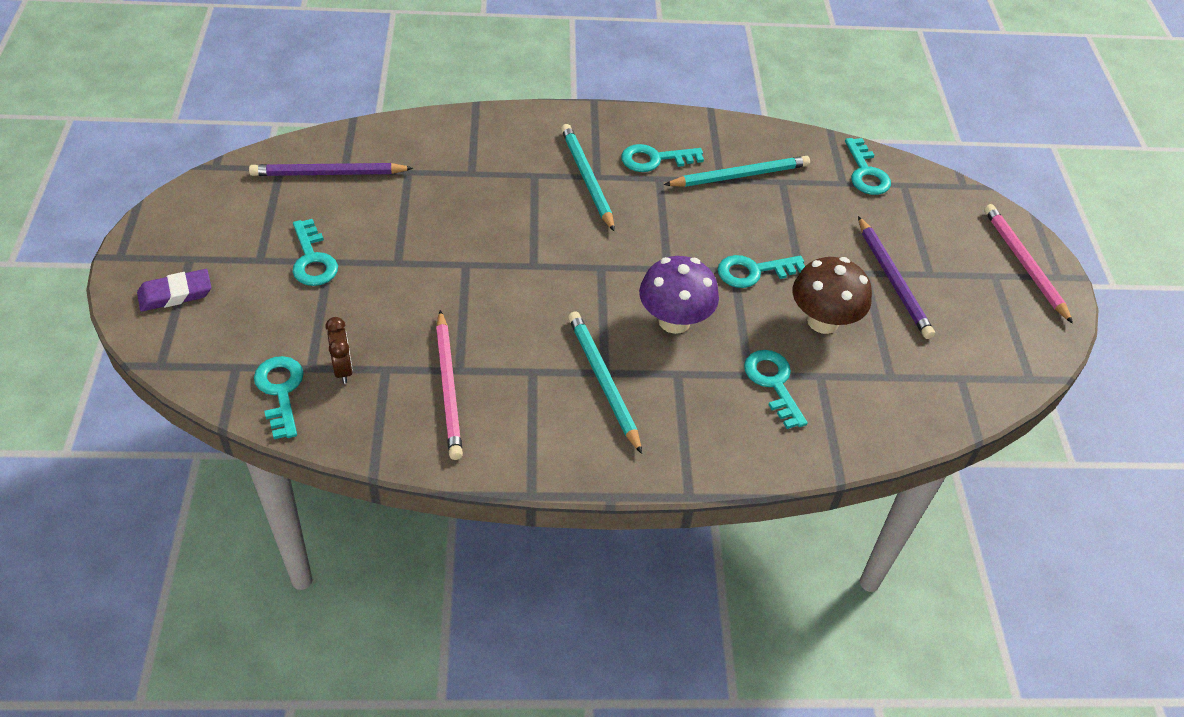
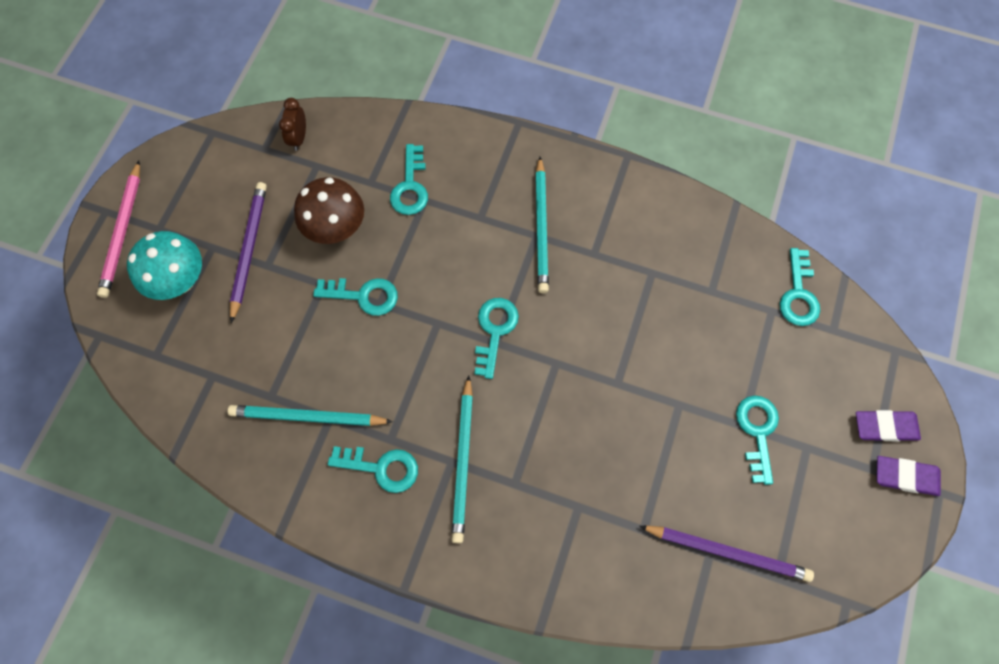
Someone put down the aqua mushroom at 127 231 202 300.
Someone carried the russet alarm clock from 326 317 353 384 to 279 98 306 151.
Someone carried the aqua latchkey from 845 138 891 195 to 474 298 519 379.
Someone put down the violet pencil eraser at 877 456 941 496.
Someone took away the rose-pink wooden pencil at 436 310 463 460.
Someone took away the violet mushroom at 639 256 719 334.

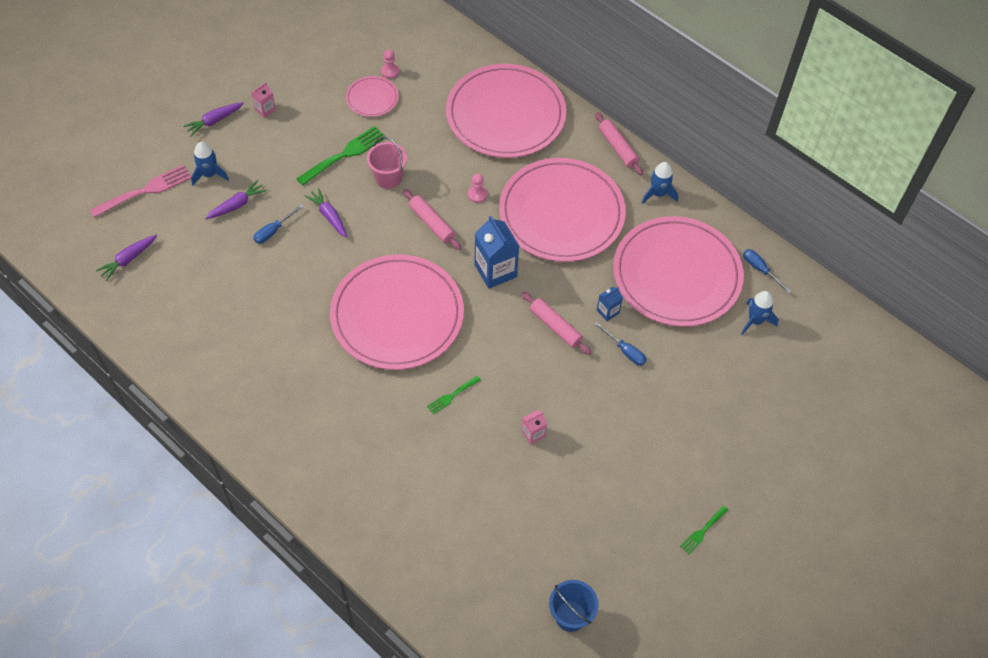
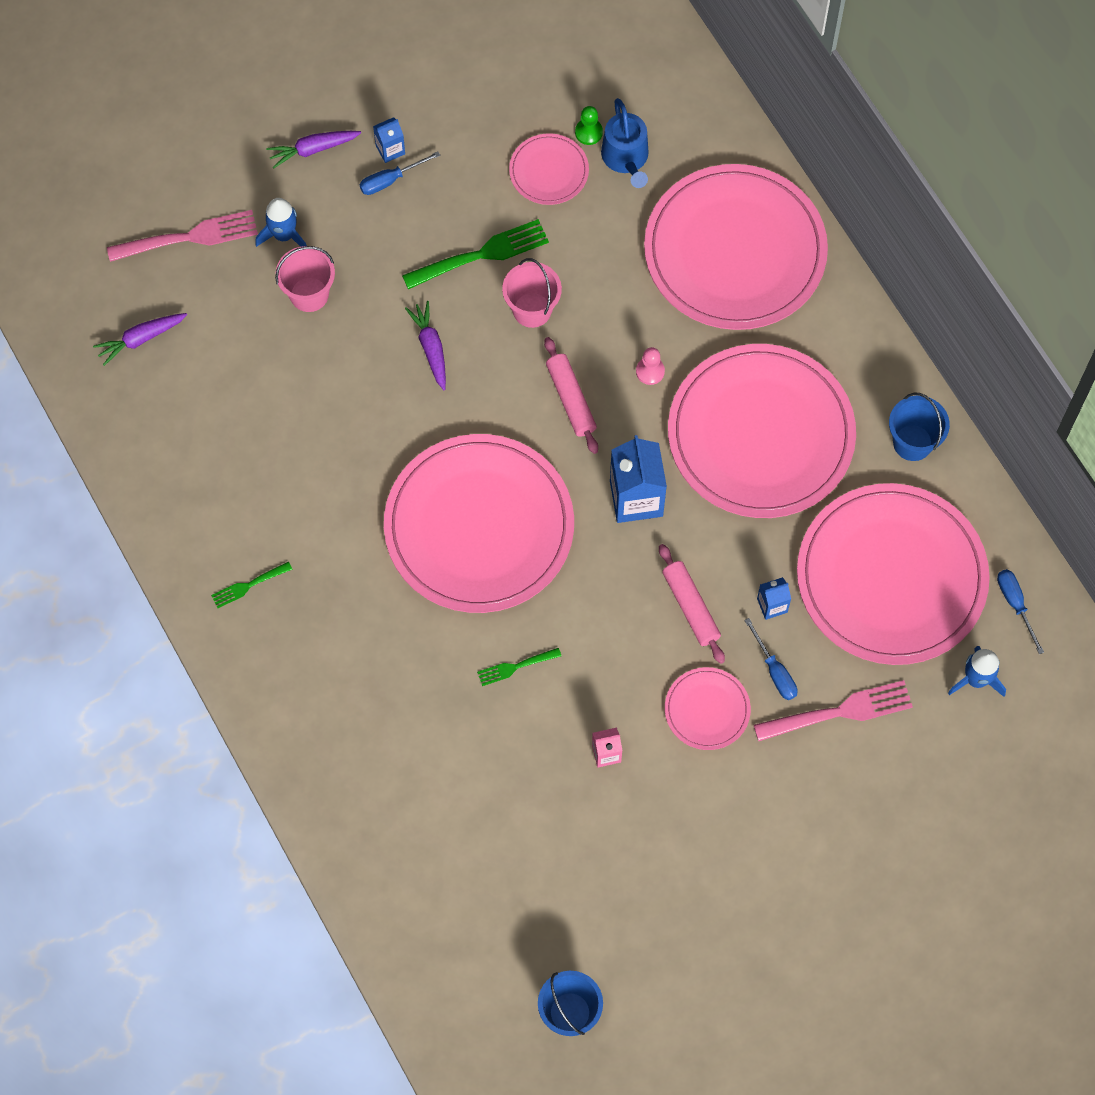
Someone carried the green table fork from 680 505 728 554 to 211 562 292 608.
Someone swapped the violet toy carrot at 205 180 267 219 for the rose-pink sand bucket at 275 246 335 312.
Someone carried the cobalt hand screwdriver from 253 204 304 244 to 360 151 440 195.
Someone repainted the rose-pink juice carton at 251 82 276 118, which became the cobalt juice carton at 373 117 405 163.
Someone repainted the rose-pink game pawn at 381 49 399 79, which became the green game pawn at 575 106 603 145.
Someone put down the cobalt sprinkling can at 601 98 649 188.
Someone put down the rose-pink dinner plate at 665 667 751 750.
Someone put down the rose-pink table fork at 754 680 913 741.
Someone swapped the cobalt spaceship at 642 162 678 204 for the cobalt sand bucket at 889 392 950 461.
Someone took away the rose-pink dough roller at 595 112 643 175.

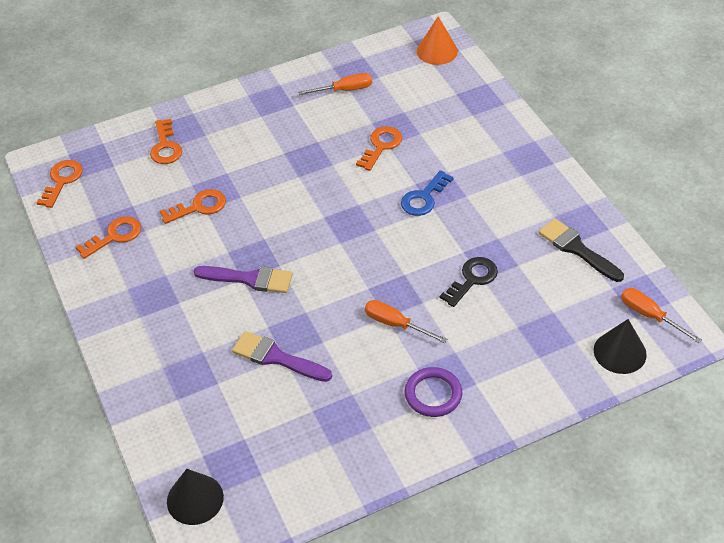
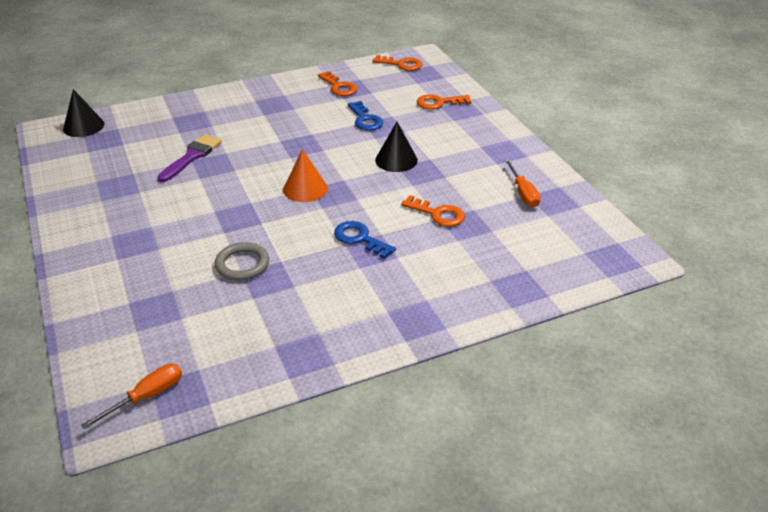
Someone swapped the jet-black latchkey at 440 257 498 307 for the gray ring at 215 242 269 281.
Someone carried the orange-coloured cone from 417 16 458 65 to 283 149 328 202.
Someone repainted the orange-coloured latchkey at 160 189 226 224, which became the cobalt latchkey at 348 101 384 130.
Someone carried the jet-black cone from 594 319 647 374 to 375 122 418 172.
Someone took away the violet paint brush at 193 266 293 293.
Someone took away the orange-coloured hand screwdriver at 365 300 447 343.
Someone took away the violet ring at 405 367 462 417.
Someone took away the jet-black paint brush at 538 218 624 282.

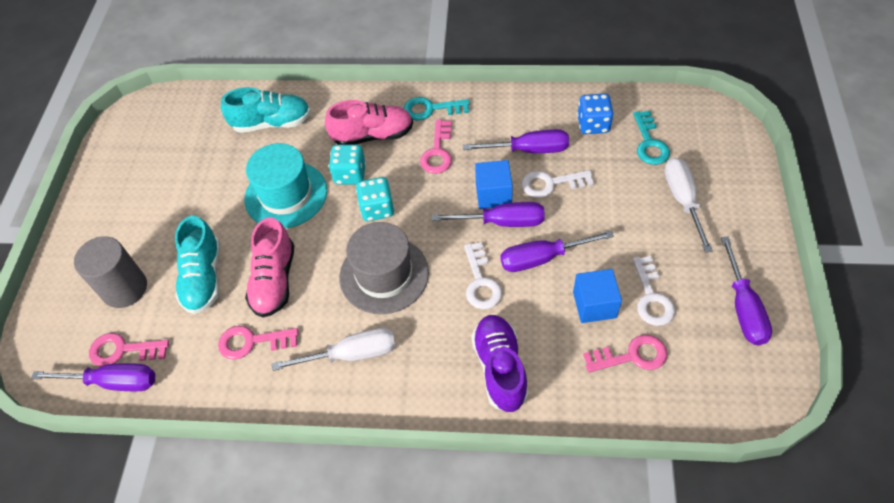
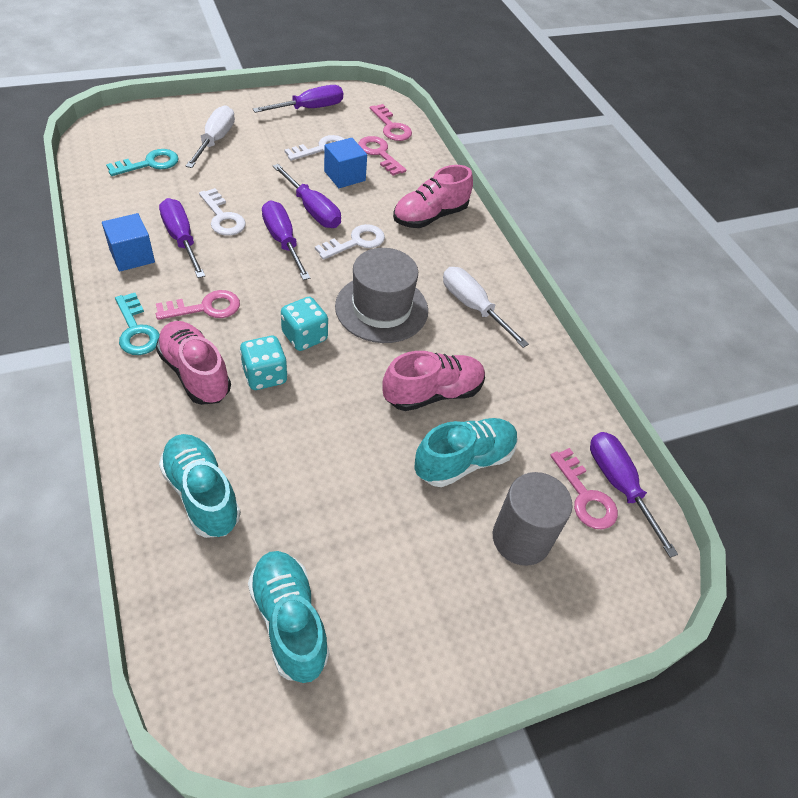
Someone carried the cobalt block from 475 160 513 209 to 102 213 155 272.
Someone rotated the white hand screwdriver at 664 157 713 253 by 135 degrees clockwise.
Someone put down the aqua sneaker at 248 551 330 683.
Someone carried the rose-pink latchkey from 218 326 298 360 to 370 104 412 141.
Someone repainted the violet sneaker at 471 315 528 412, which became the rose-pink sneaker at 393 165 473 228.
Someone took away the aqua hat at 244 143 327 228.
Someone took away the cobalt game die at 577 94 613 134.

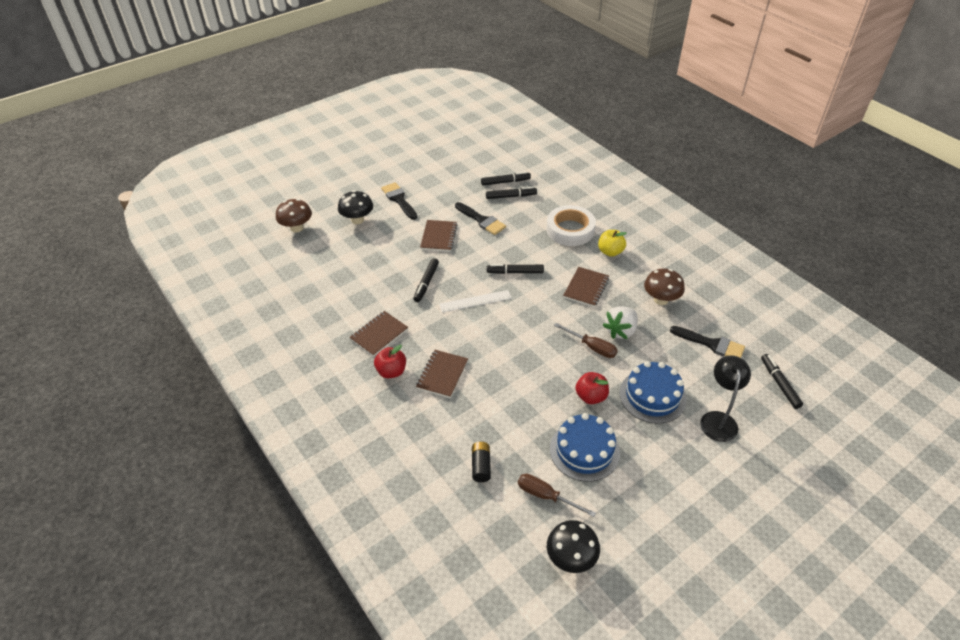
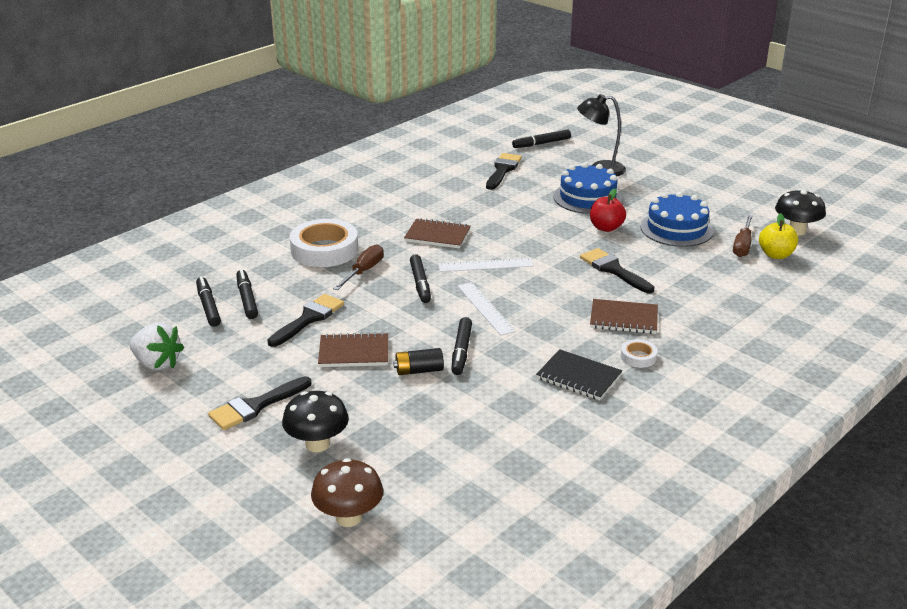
Someone carried the white berry from 603 306 638 339 to 130 323 184 371.
Someone carried the russet hand screwdriver from 554 323 618 358 to 333 244 384 290.
Someone carried the jet-black power cell from 472 442 491 482 to 393 348 444 375.
Someone put down the white ruler at 438 258 534 272.
Someone rotated the jet-black marker pen at 413 258 439 302 by 90 degrees clockwise.
Someone repainted the russet notebook at 349 311 408 357, which became the jet-black notebook at 536 349 622 400.
Someone put down the jet-black paint brush at 580 248 655 293.
Someone swapped the scarlet toy apple at 374 345 406 378 for the white roll of tape at 621 339 658 368.
Someone carried the yellow toy apple from 598 230 627 257 to 759 213 798 259.
Someone took away the russet mushroom at 644 268 685 305.

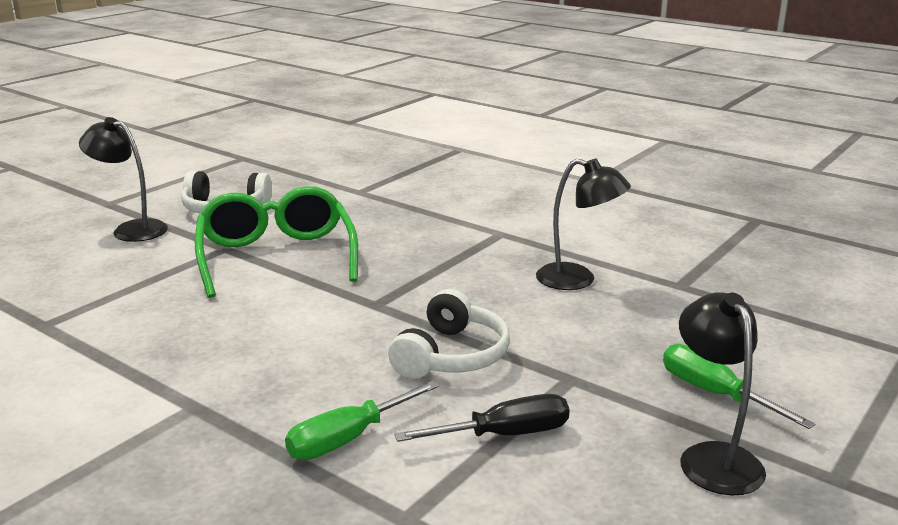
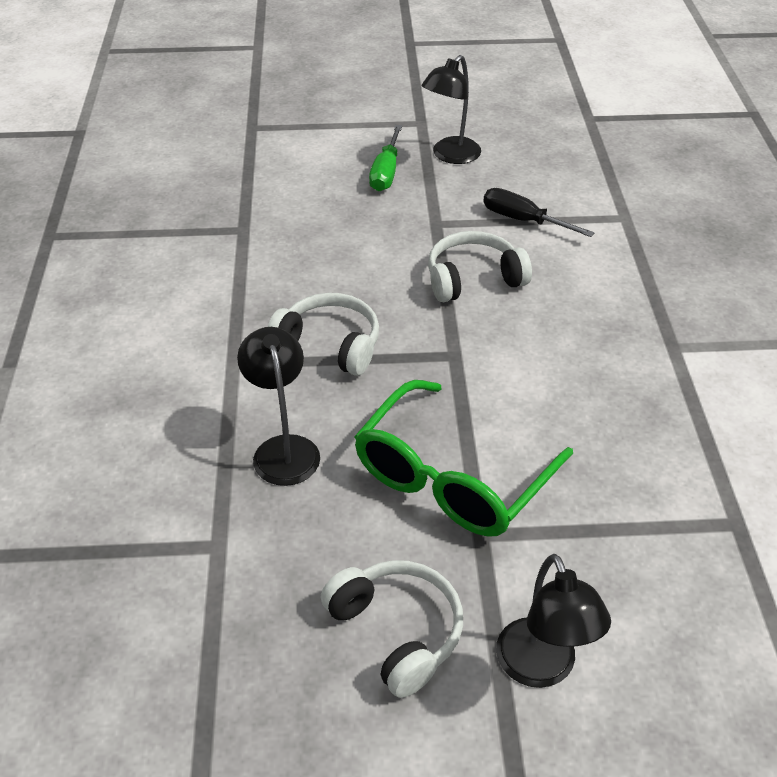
Someone carried the jet-black desk lamp from 536 159 631 290 to 237 327 320 486.
Someone put down the white headset at 268 293 379 376.
Someone took away the green hand screwdriver at 285 381 439 460.

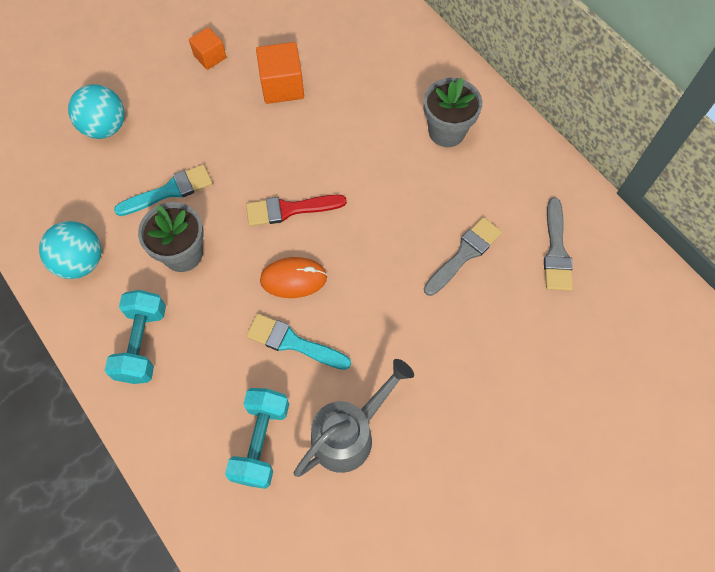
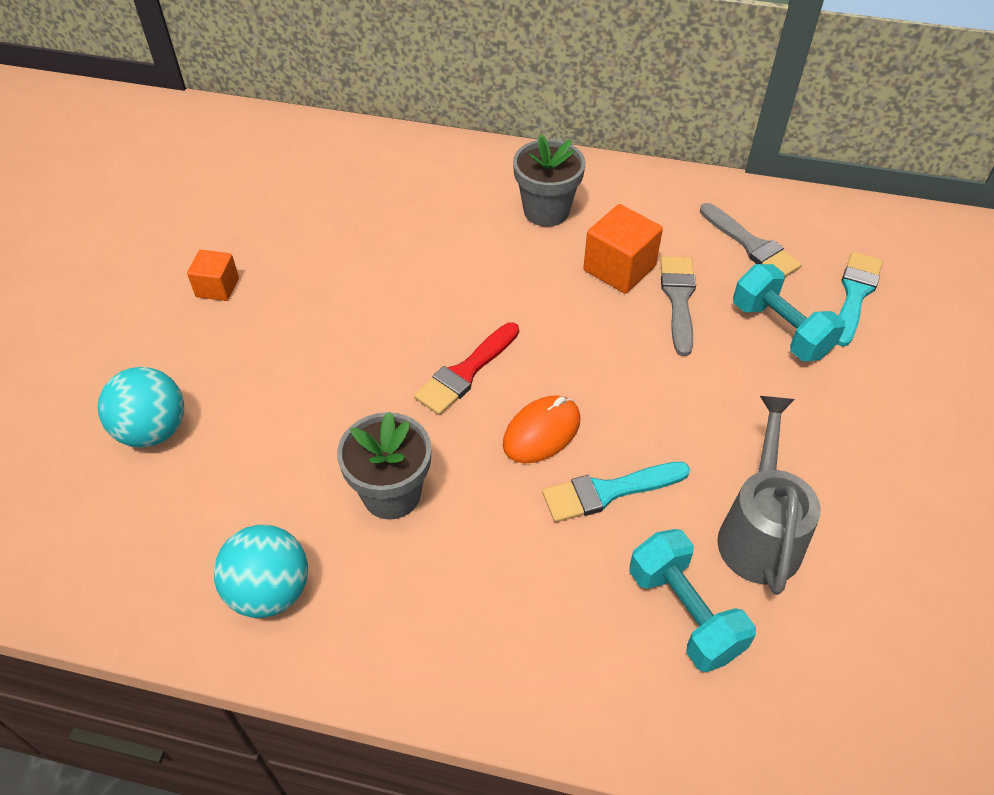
Someone carried the orange-coloured block from 256 42 304 104 to 583 204 663 294.
Someone carried the aqua free weight from 105 290 166 384 to 733 264 845 361.
Someone carried the aqua paint brush from 114 164 213 216 to 837 252 883 346.

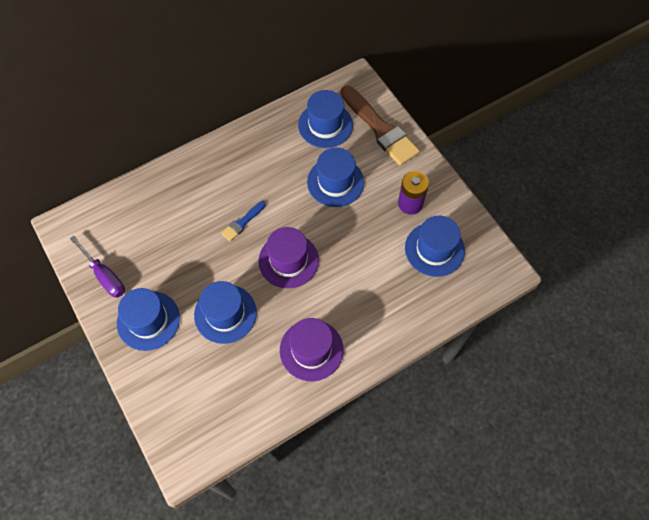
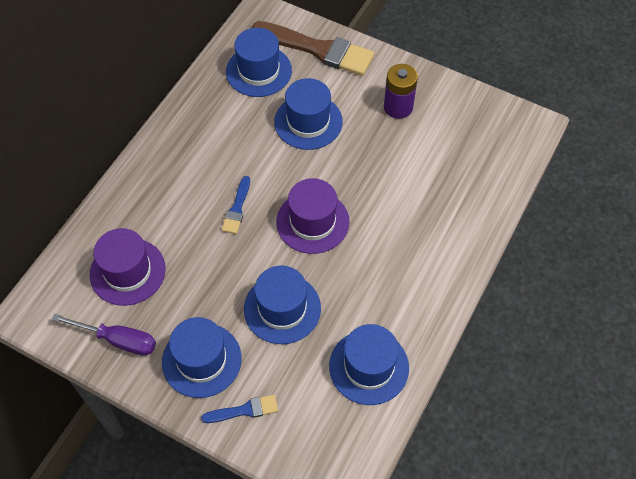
Someone carried the violet hat from 280 318 344 381 to 90 228 166 306.
Someone put down the cobalt paint brush at 201 394 278 423.
Someone carried the cobalt hat from 405 216 465 277 to 329 324 409 405.

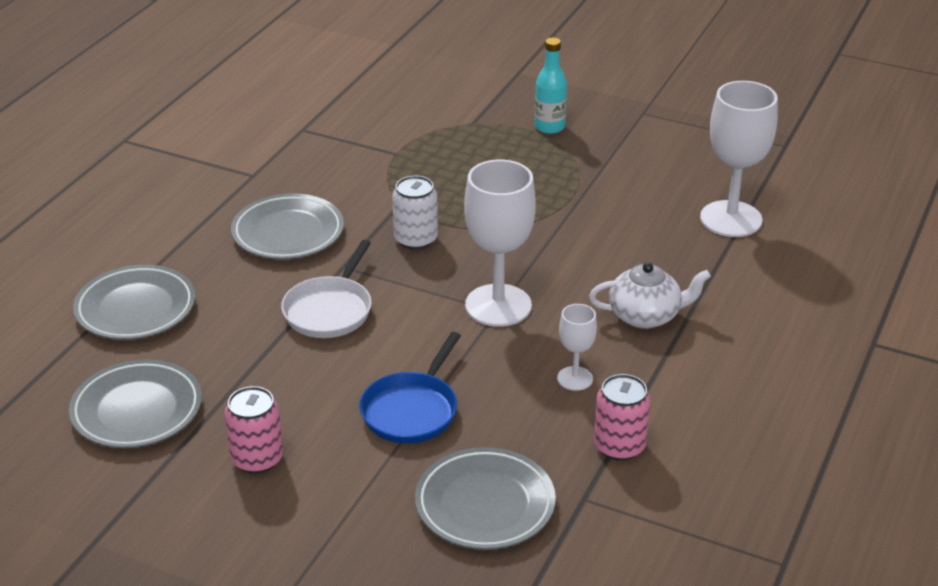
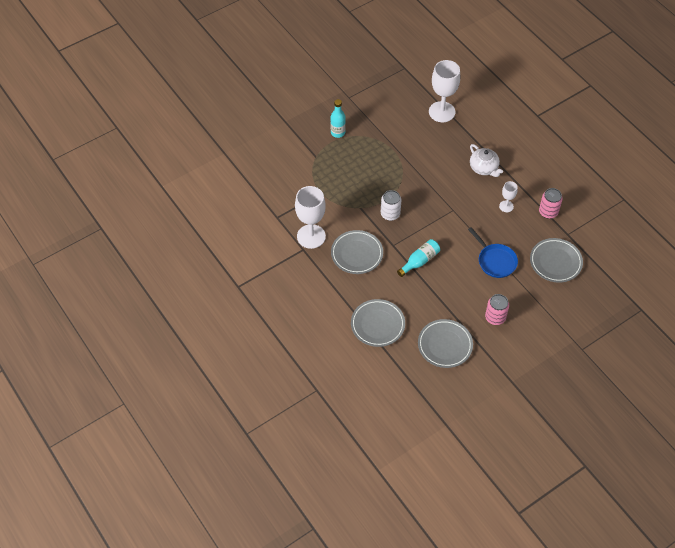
Someone carried the white goblet from 464 159 536 327 to 295 186 326 249.
Someone swapped the white pan at 281 240 372 338 for the aqua drink bottle at 397 239 440 277.
Someone rotated the white china teapot at 589 262 711 329 by 120 degrees clockwise.

